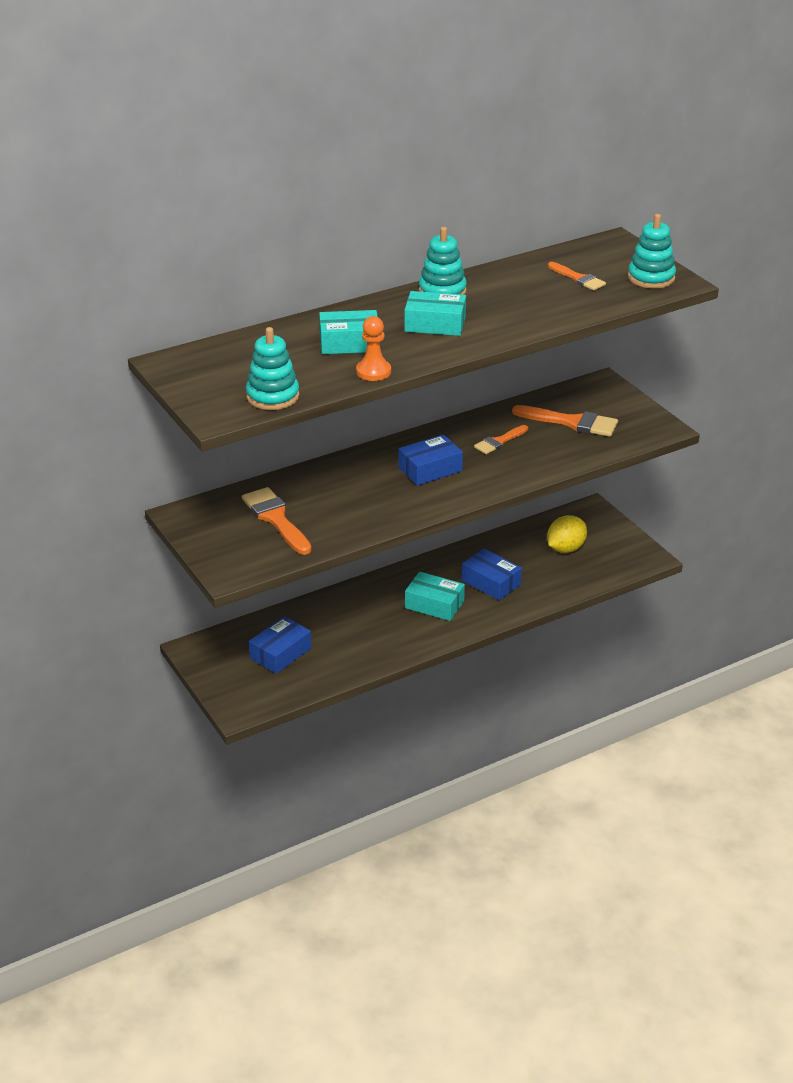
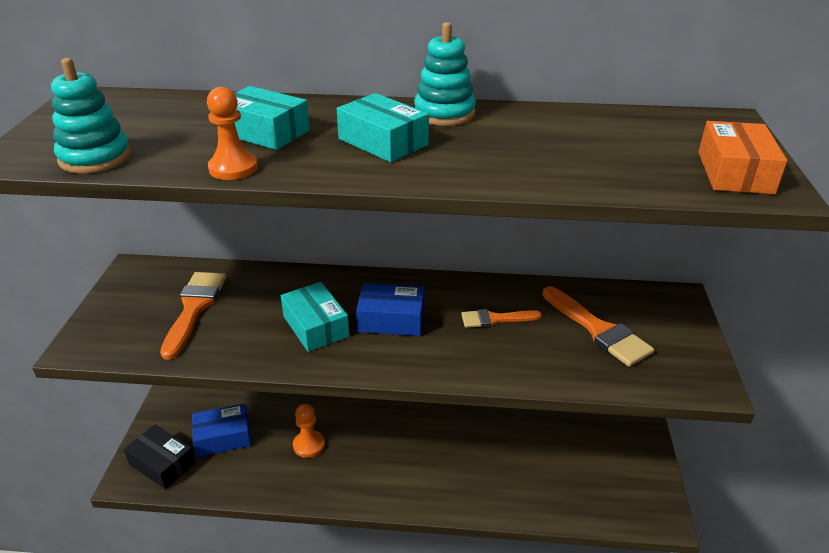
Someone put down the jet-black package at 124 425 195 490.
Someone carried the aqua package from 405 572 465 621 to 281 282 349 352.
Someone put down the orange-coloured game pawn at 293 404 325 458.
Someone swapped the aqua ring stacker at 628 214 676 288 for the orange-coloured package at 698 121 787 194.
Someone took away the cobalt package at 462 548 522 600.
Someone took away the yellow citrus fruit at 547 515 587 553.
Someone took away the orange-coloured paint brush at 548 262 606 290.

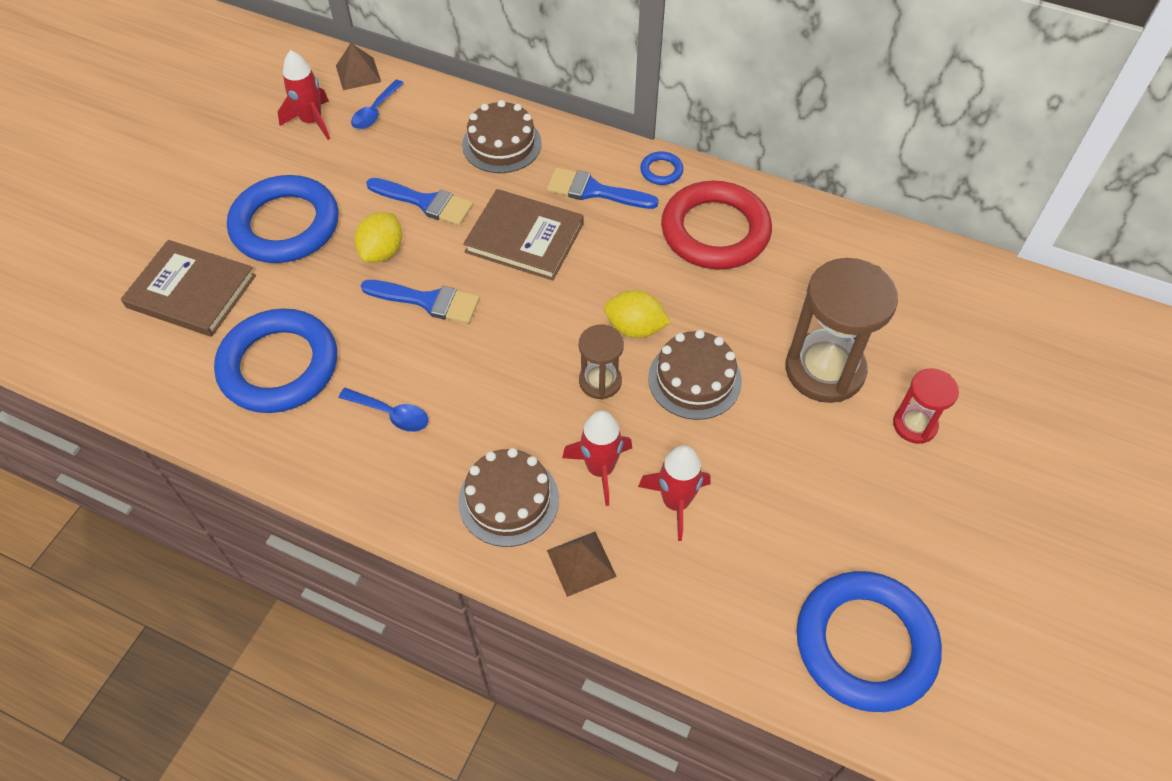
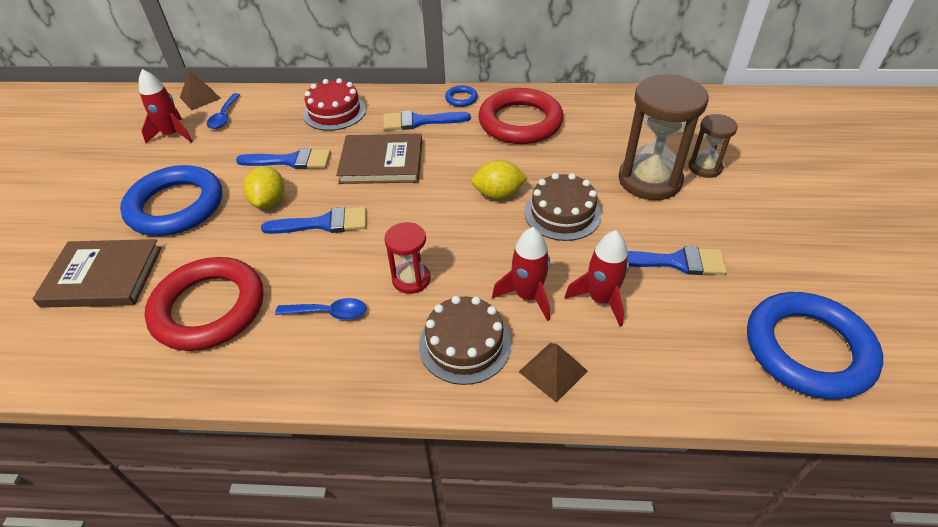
Someone repainted the cobalt ring at 214 308 337 413, which became the scarlet ring at 145 257 264 351.
Someone repainted the russet gateau at 462 100 542 173, which became the scarlet gateau at 303 78 366 131.
Someone carried the scarlet sand timer from 893 368 959 444 to 384 222 431 294.
Someone put down the cobalt paint brush at 627 246 727 275.
Someone carried the russet sand timer from 579 324 624 400 to 688 114 738 178.

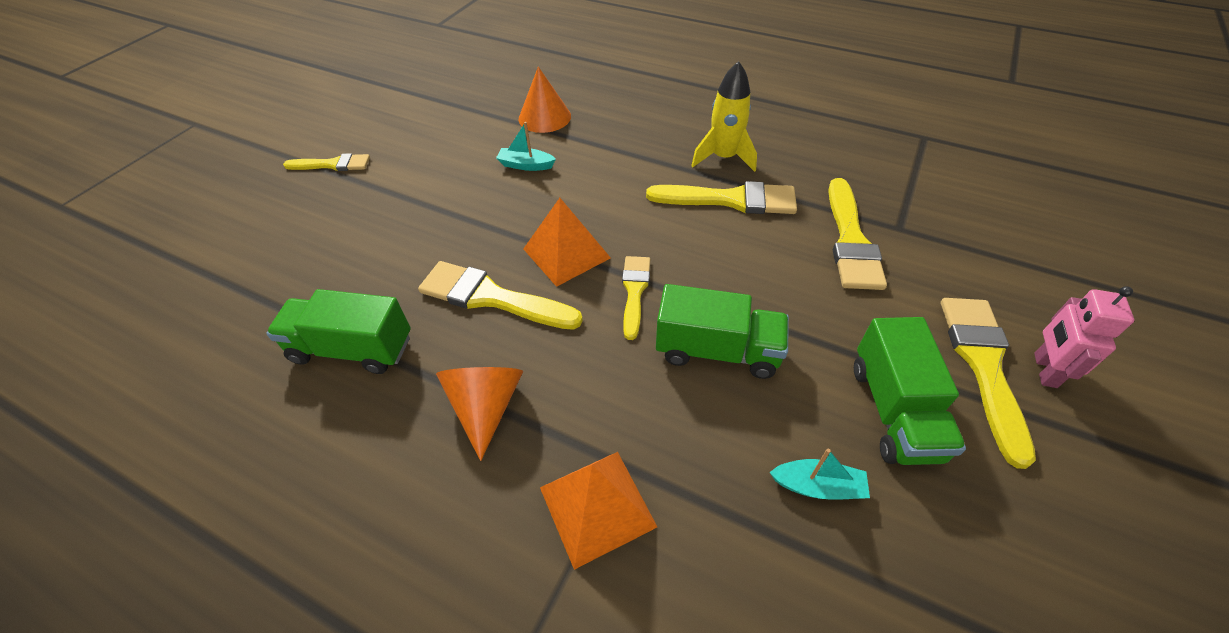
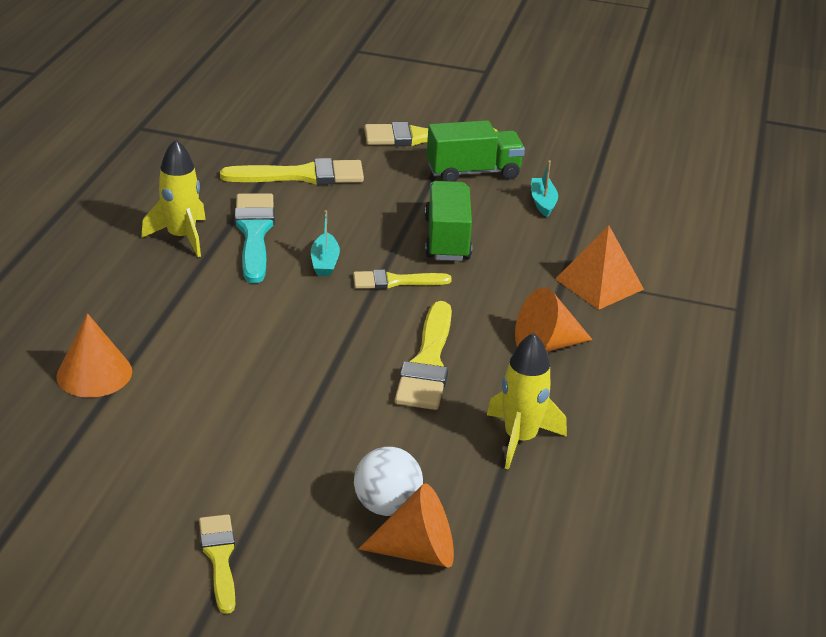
Someone repainted the yellow paint brush at 646 181 797 214, which became the aqua paint brush at 235 193 275 283.
Someone carried the aqua boat from 496 122 556 171 to 311 210 340 276.
Someone put down the white sphere at 354 447 423 516.
Someone put down the orange-coloured cone at 358 483 454 568.
Someone swapped the green lorry at 266 289 411 374 for the yellow spaceship at 487 333 567 470.
Someone took away the orange-coloured pyramid shape at 523 198 611 287.
Someone took away the rose-pink robot figure at 1034 286 1134 388.

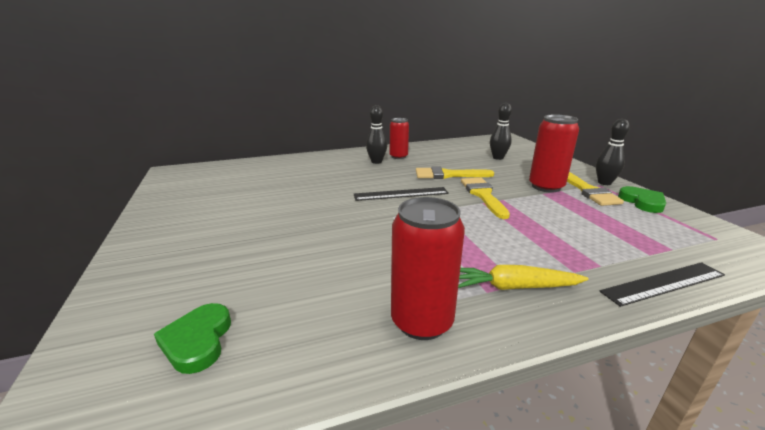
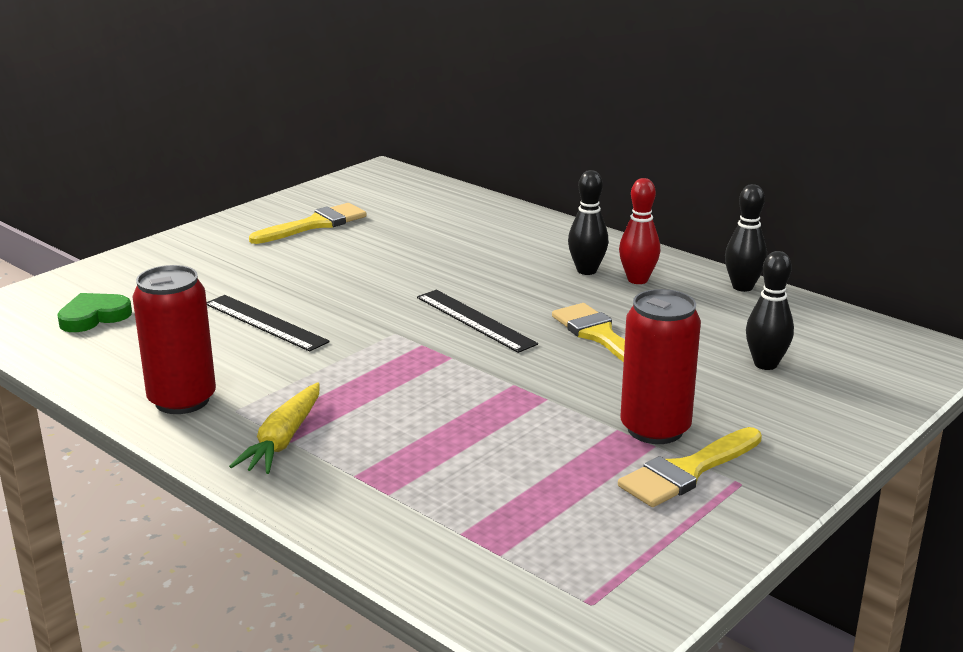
Someone carried the jet-black ruler from 600 262 725 307 to 207 295 330 352.
Someone rotated the yellow toy carrot at 458 265 589 290 by 135 degrees counterclockwise.
Someone carried the yellow paint brush from 461 178 510 219 to 249 203 367 244.
Someone swapped the scarlet tin at 390 118 409 159 for the scarlet tenpin at 619 178 660 284.
Someone carried the jet-black tenpin from 596 119 630 185 to 725 184 767 292.
Someone took away the green heart at 618 186 666 213.

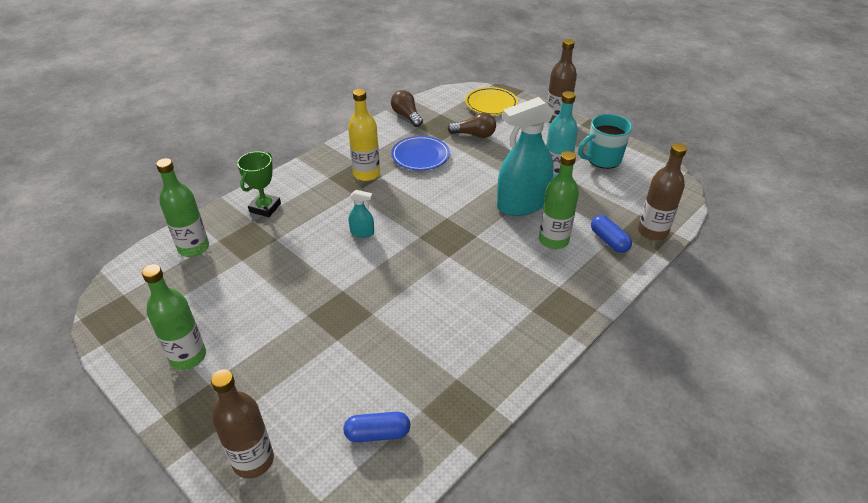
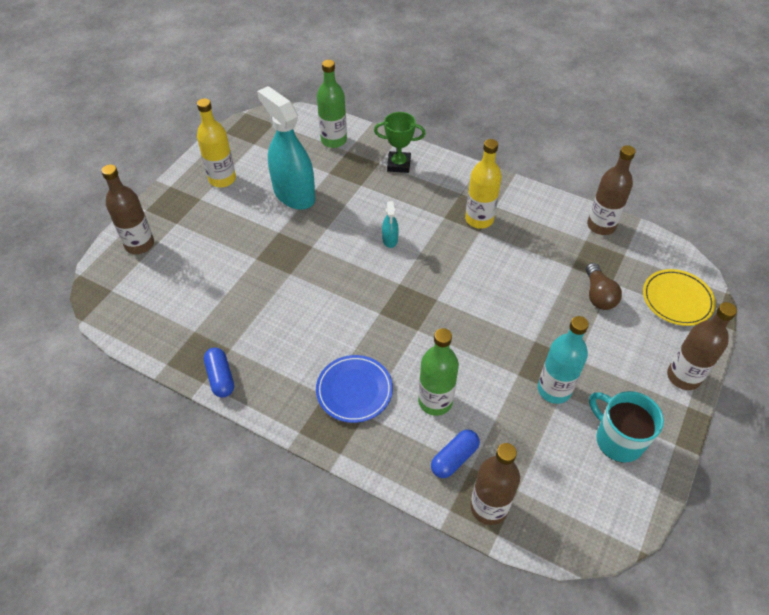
Someone repainted the green drink bottle at 142 264 206 370, which became the yellow drink bottle at 197 98 236 188.
Someone carried the cobalt pill from 343 412 410 442 to 204 348 234 398.
Someone carried the aqua sprayer from 497 97 554 216 to 257 86 315 210.
Someone carried the cobalt dinner plate from 391 136 450 170 to 316 355 393 423.
Someone swapped the russet bulb at 391 90 423 127 for the russet drink bottle at 587 145 636 235.

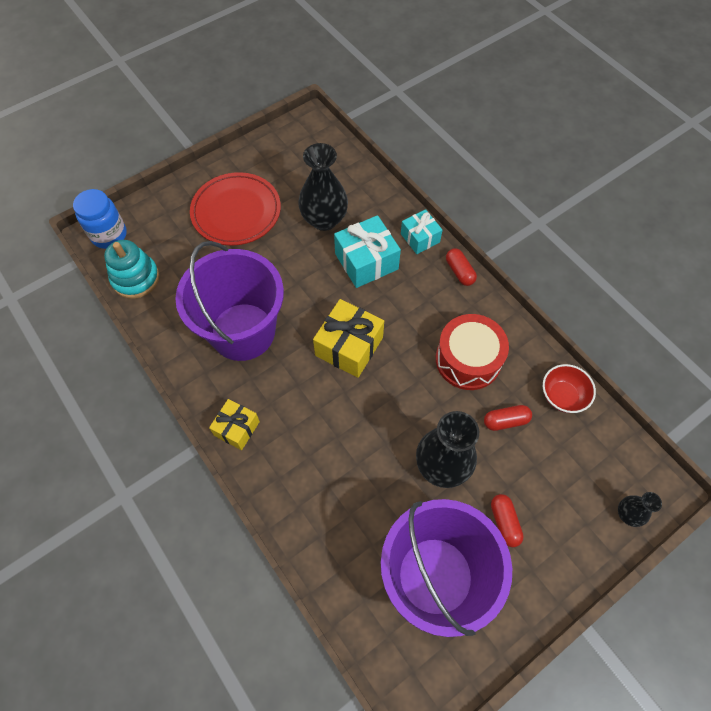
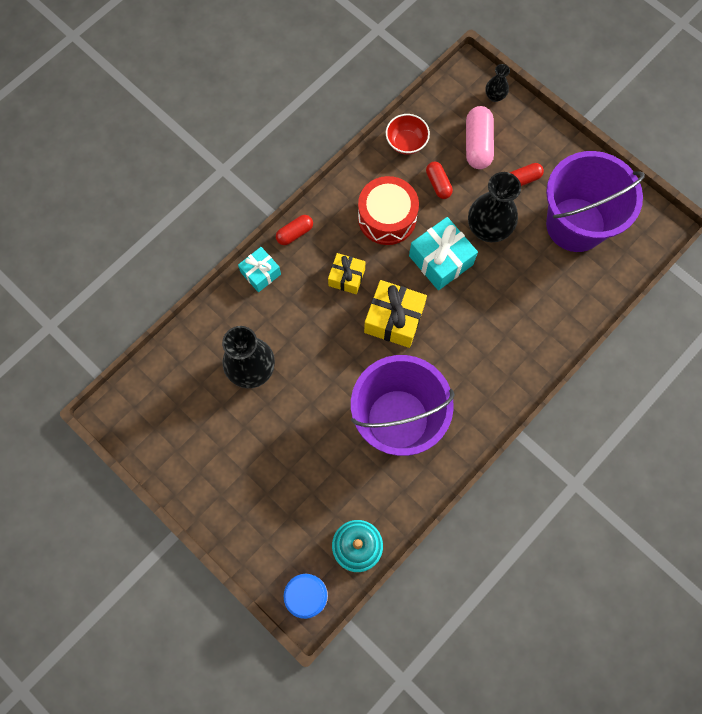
Someone carried the yellow wrapped gift from 209 399 260 450 to 328 253 365 294.
Someone carried the aqua wrapped gift from 334 215 401 288 to 409 217 478 290.
Someone put down the rose-pink pill at 466 106 494 169.
Someone took away the scarlet dinner plate at 190 172 281 246.

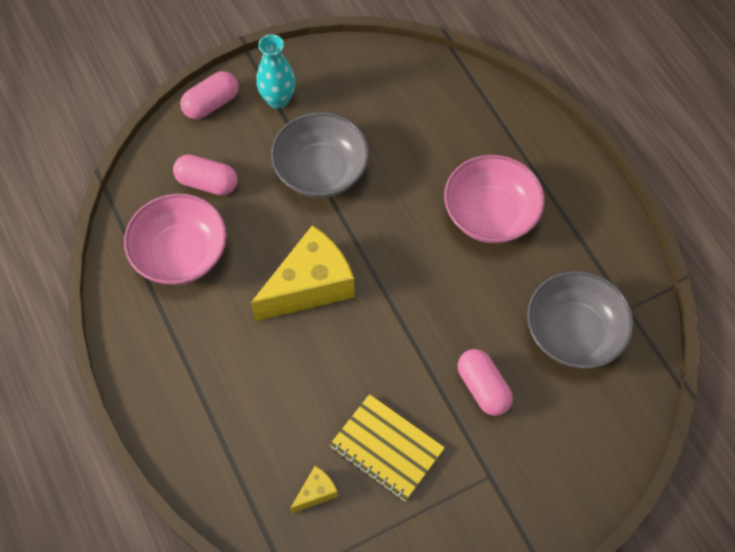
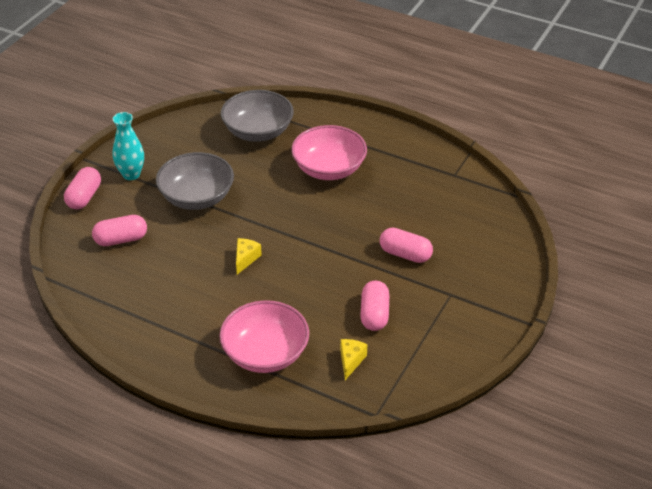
Someone carried the rose-pink serving bowl from 124 193 227 285 to 219 300 309 373.
Someone carried the gray serving bowl from 527 271 634 369 to 221 90 294 142.
Someone scaled the yellow piece of cheese at 251 225 355 321 by 0.44.
Someone swapped the yellow notebook at 330 394 445 501 for the rose-pink pill at 360 281 389 331.

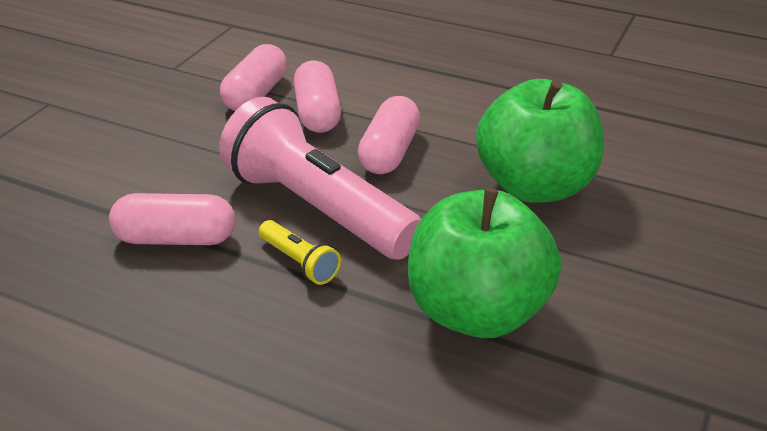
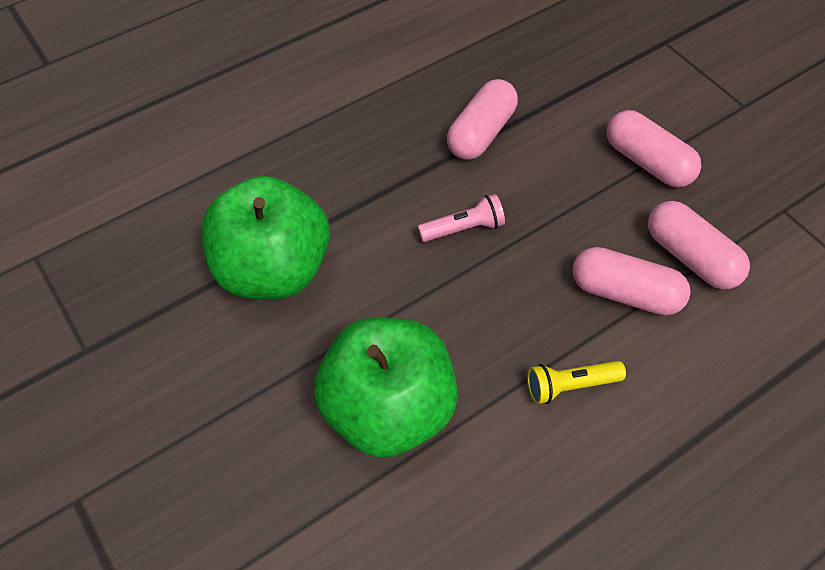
Someone scaled the rose-pink flashlight at 219 97 421 260 by 0.41.
Someone carried the yellow flashlight from 259 220 341 285 to 527 361 626 404.
Someone carried the rose-pink pill from 358 96 420 174 to 607 110 701 188.

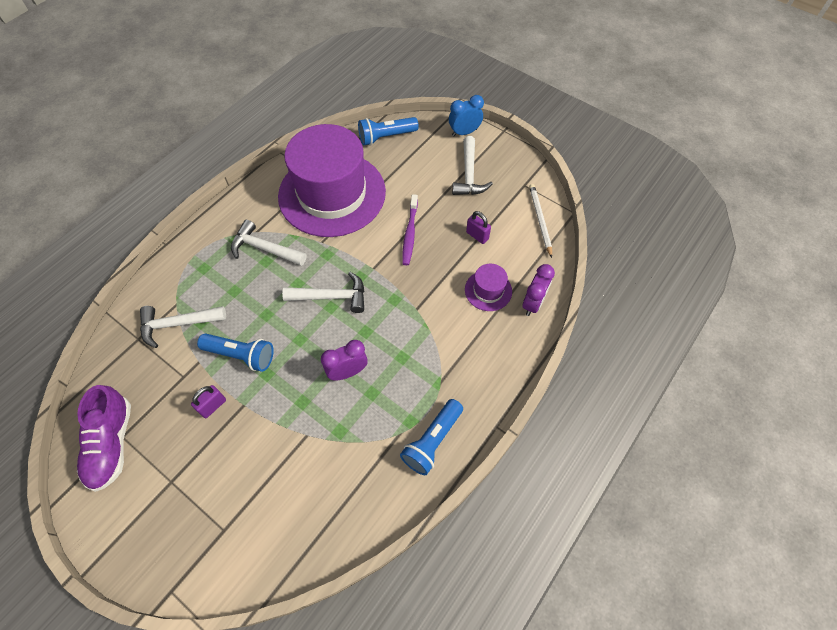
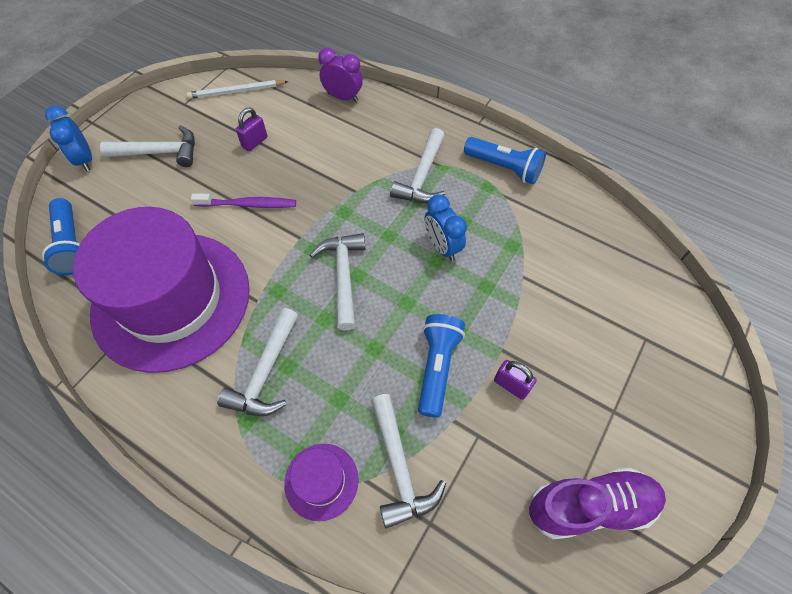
Someone carried the violet hat from 465 264 512 311 to 284 444 359 521.
Someone put down the white hammer at 390 128 445 203.
Someone repainted the violet alarm clock at 321 340 368 381, which became the cobalt alarm clock at 425 194 467 261.

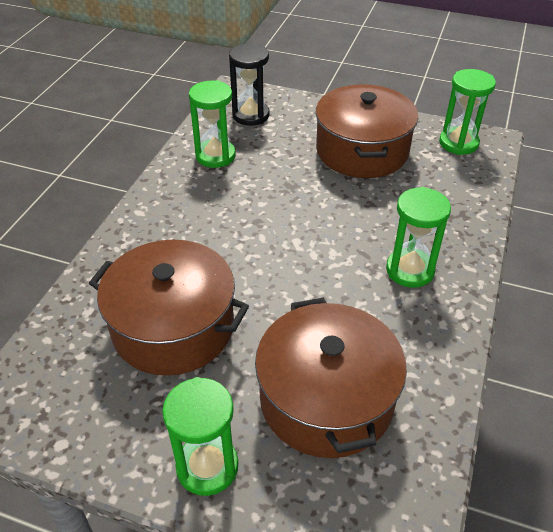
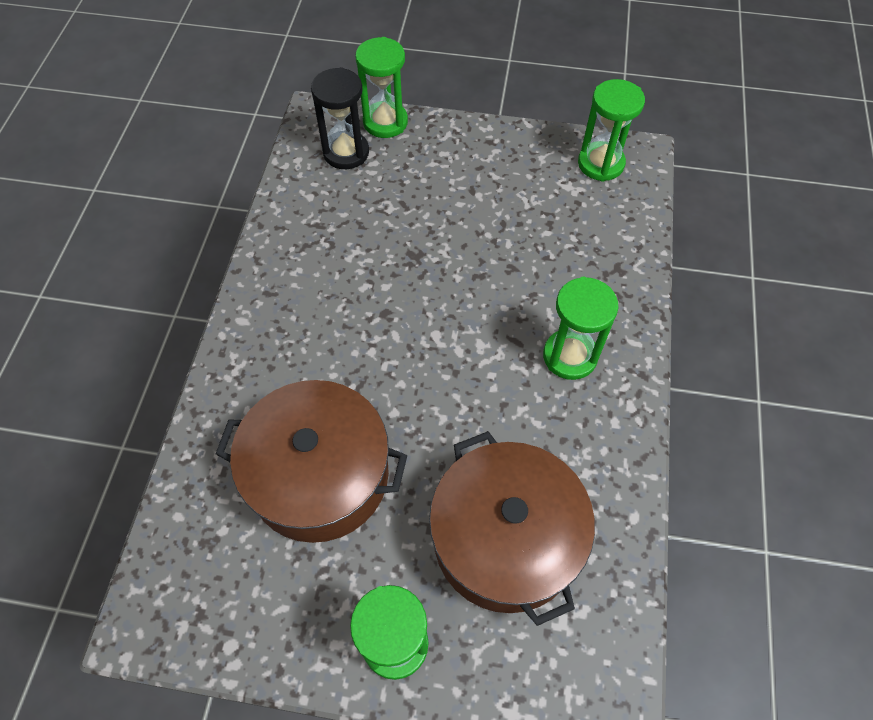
Someone carried the green sand timer from 189 80 236 168 to 355 37 408 138.
Someone took away the russet pot at 315 84 418 178.

